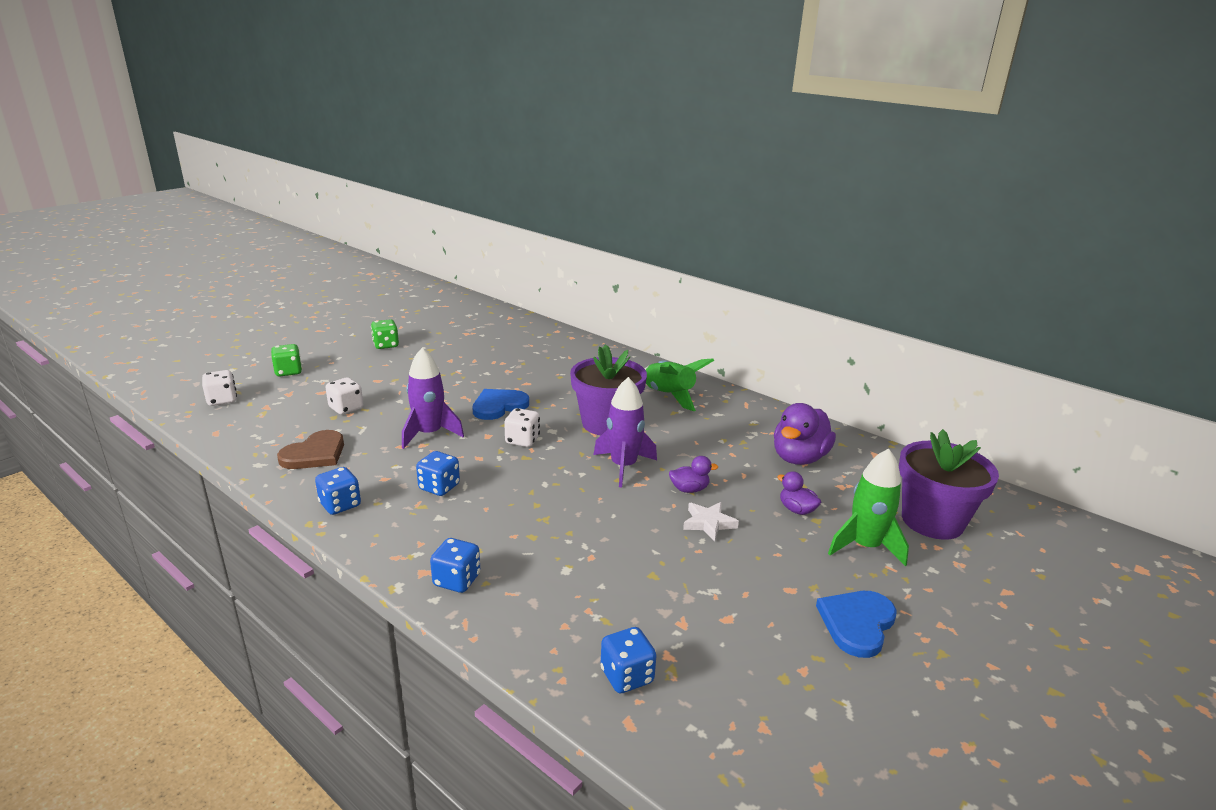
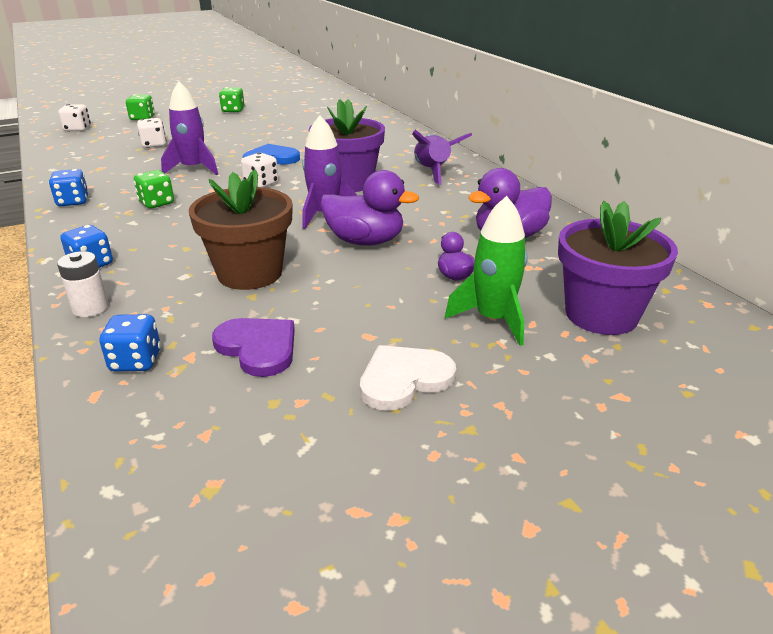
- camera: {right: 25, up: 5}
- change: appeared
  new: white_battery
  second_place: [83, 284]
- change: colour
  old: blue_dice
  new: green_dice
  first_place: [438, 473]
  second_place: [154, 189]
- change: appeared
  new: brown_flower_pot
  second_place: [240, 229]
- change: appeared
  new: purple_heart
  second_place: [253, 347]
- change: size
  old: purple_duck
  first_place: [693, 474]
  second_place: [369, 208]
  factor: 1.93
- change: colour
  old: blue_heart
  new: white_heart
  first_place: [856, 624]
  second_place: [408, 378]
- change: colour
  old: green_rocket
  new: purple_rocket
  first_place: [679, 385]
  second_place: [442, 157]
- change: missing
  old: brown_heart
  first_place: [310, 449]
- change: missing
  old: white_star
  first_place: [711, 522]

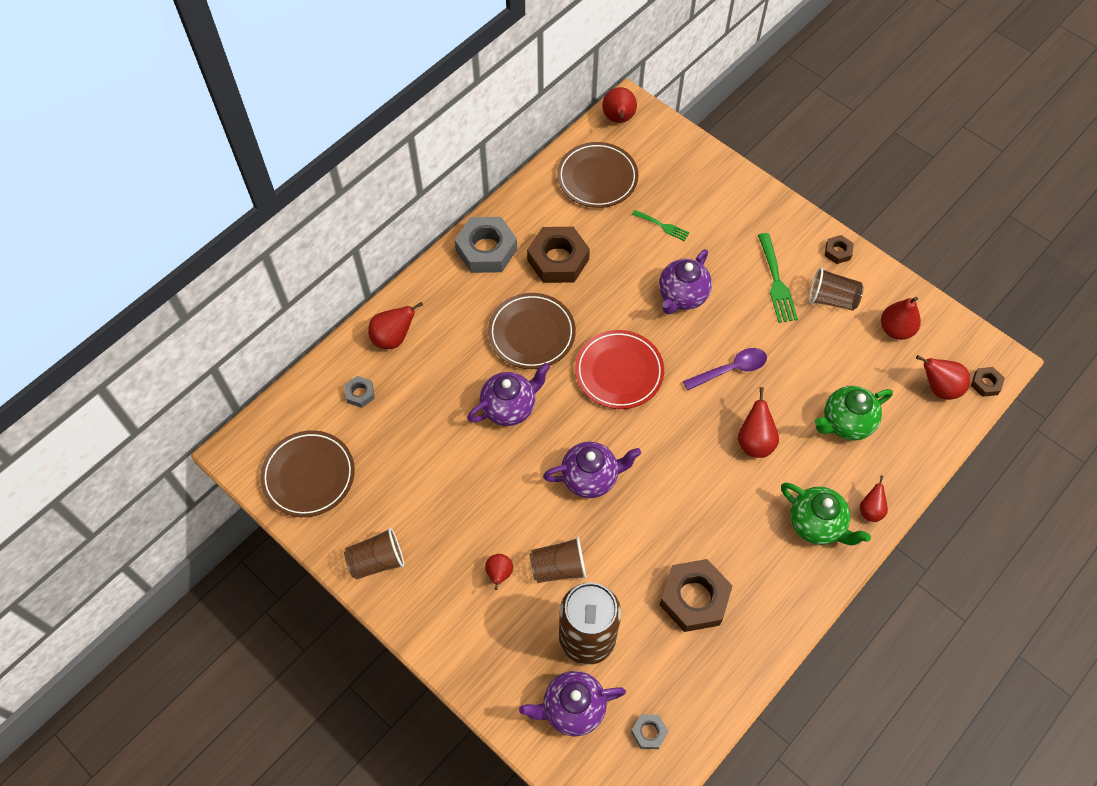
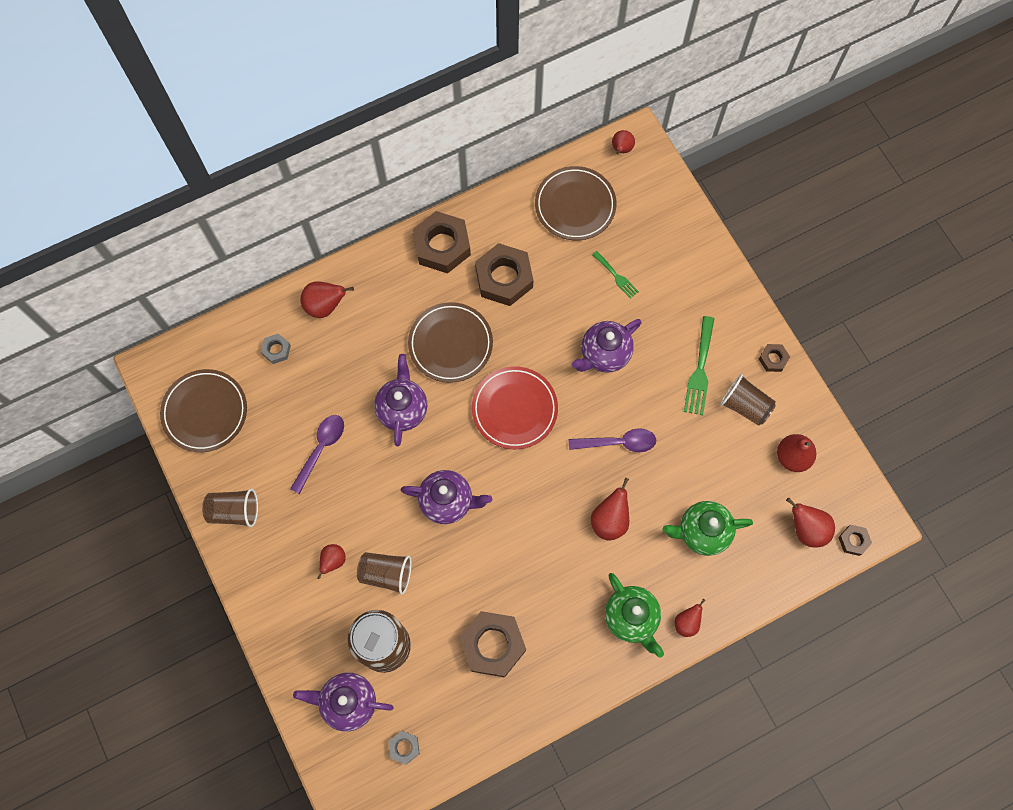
- camera: {right: 20, up: 10}
- change: appeared
  new: purple_spoon
  second_place: [317, 454]
- change: spun
  old: purple_teapot
  first_place: [508, 394]
  second_place: [400, 400]
  degrees: -75
- change: colour
  old: grey_nut
  new: brown_nut
  first_place: [486, 245]
  second_place: [442, 242]
- change: size
  old: red_pear
  first_place: [619, 105]
  second_place: [623, 142]
  factor: 0.65

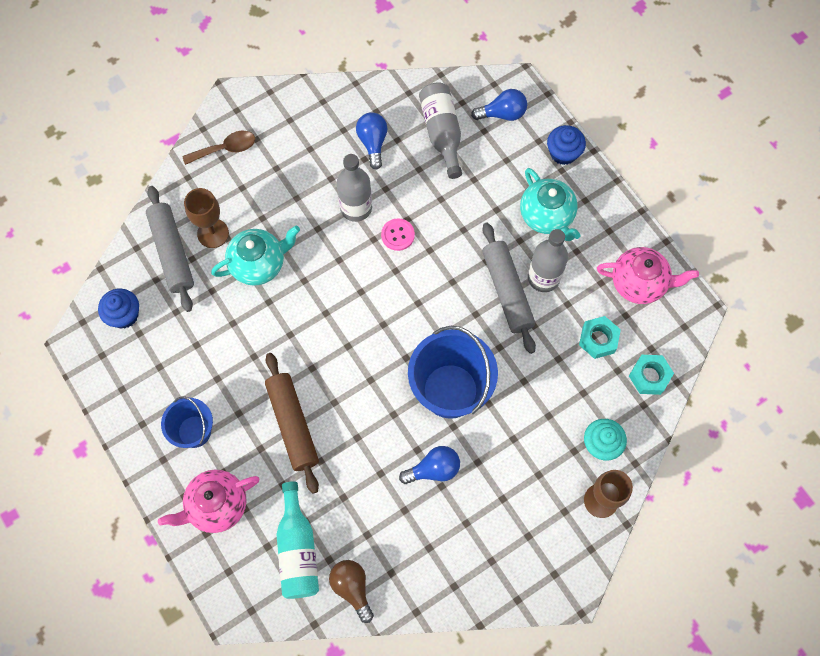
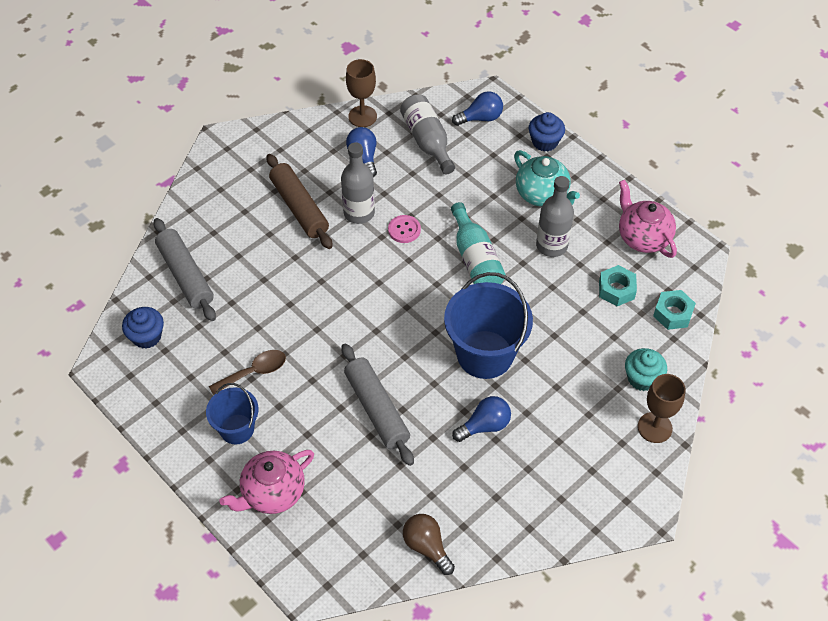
- camera: {right: -10, up: -15}
- change: relocated
  old: brown_spoon
  first_place: [218, 148]
  second_place: [247, 372]
- change: relocated
  old: brown_rolling_pin
  first_place: [292, 423]
  second_place: [299, 201]
- change: relocated
  old: grey_rolling_pin
  first_place: [509, 288]
  second_place: [378, 404]
- change: relocated
  old: brown_goblet
  first_place: [206, 218]
  second_place: [361, 93]
- change: relocated
  old: turquoise_bottle
  first_place: [297, 540]
  second_place: [478, 243]
- change: spun
  old: pink_teapot
  first_place: [648, 275]
  second_place: [648, 219]
  degrees: -120
- change: missing
  old: turquoise_teapot
  first_place: [255, 256]

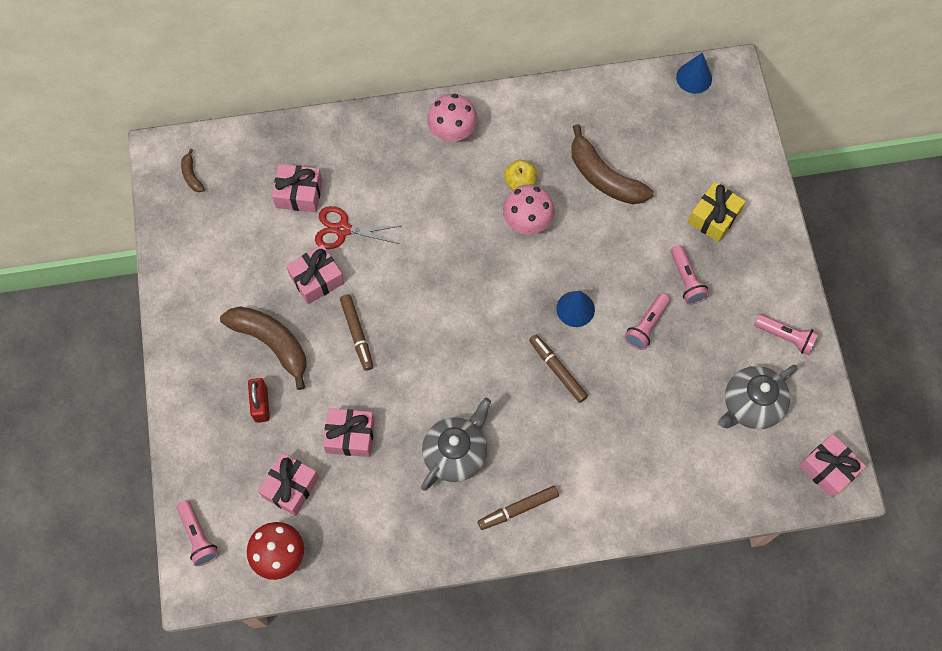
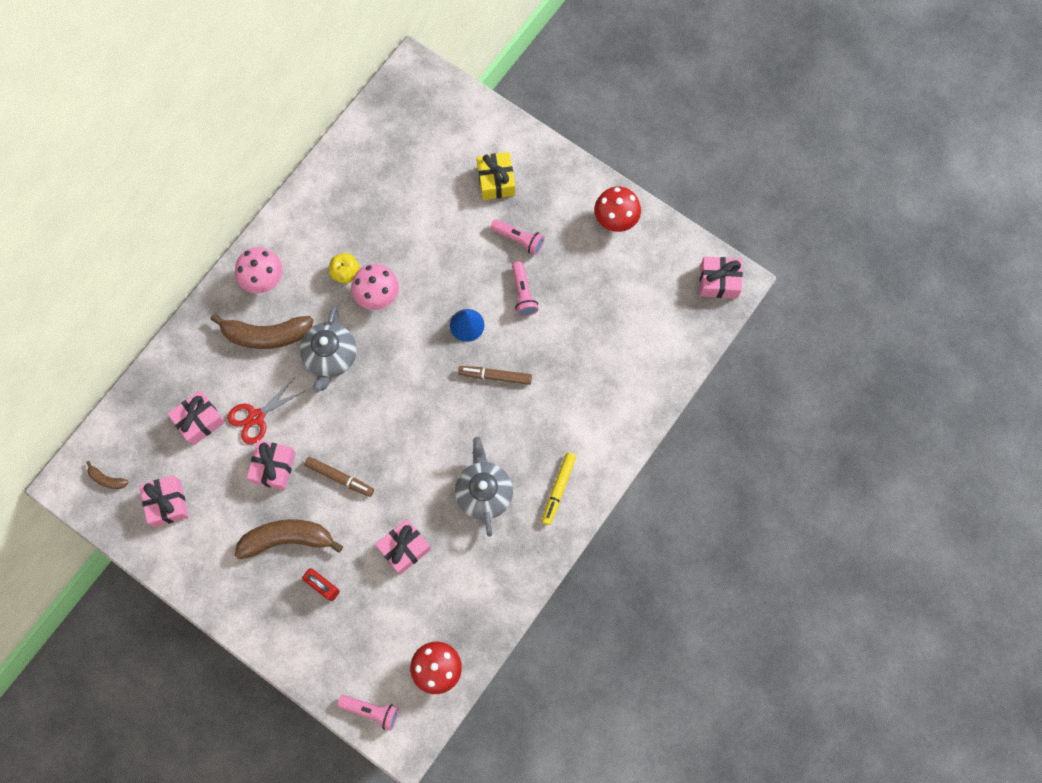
- camera: {right: -45, up: 5}
- change: relocated
  old: pink_gift
  first_place: [288, 484]
  second_place: [164, 501]
- change: relocated
  old: brown_banana
  first_place: [612, 164]
  second_place: [261, 331]
- change: relocated
  old: grey_teapot
  first_place: [757, 397]
  second_place: [328, 349]
- change: colour
  old: brown_marker
  new: yellow_marker
  first_place: [518, 508]
  second_place: [559, 489]
- change: exchanged
  old: pink_flashlight
  new: red_mushroom
  first_place: [786, 334]
  second_place: [617, 209]
- change: missing
  old: blue_cone
  first_place: [694, 73]

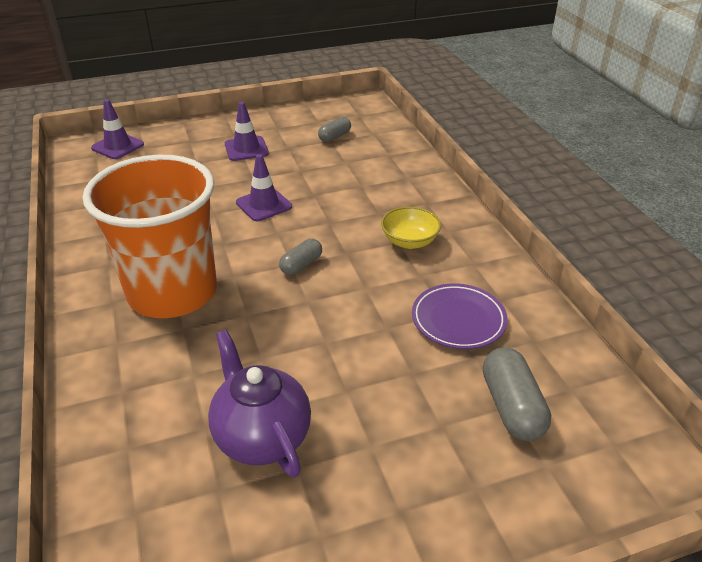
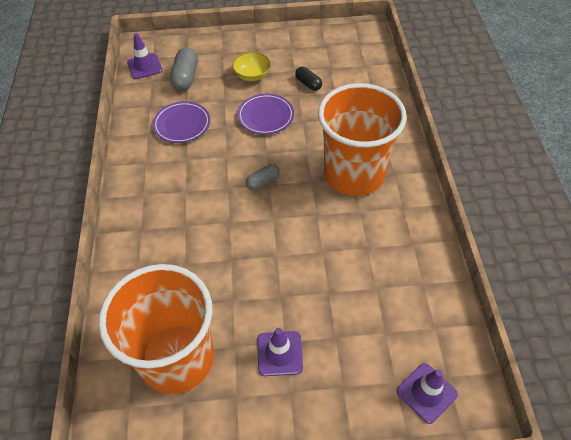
- camera: {right: -165, up: 15}
- change: exchanged
  old: grey_capsule
  new: orange_cup
  first_place: [334, 129]
  second_place: [156, 329]
- change: relocated
  old: purple_traffic_cone
  first_place: [264, 187]
  second_place: [145, 56]
- change: relocated
  old: yellow_bowl
  first_place: [411, 228]
  second_place: [251, 66]
- change: appeared
  new: purple_plate
  second_place: [265, 114]
- change: exchanged
  old: purple_teapot
  new: black_capsule
  first_place: [259, 403]
  second_place: [308, 79]

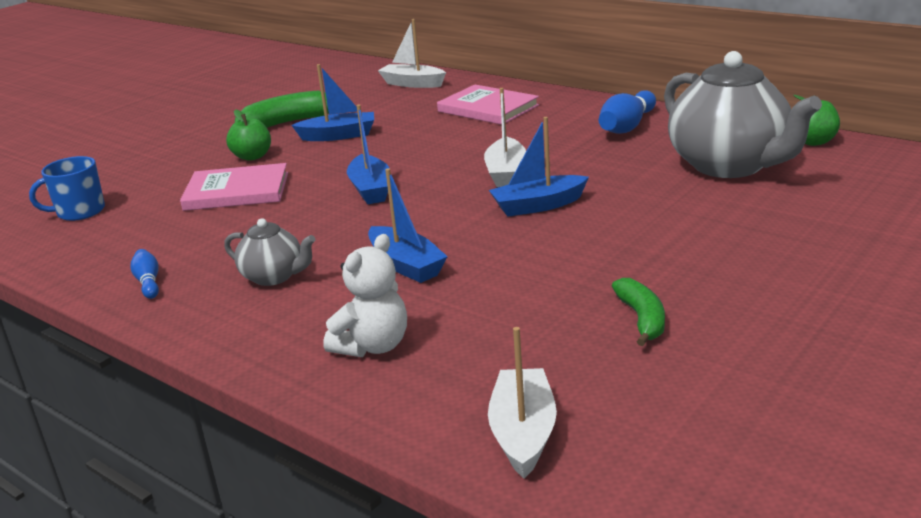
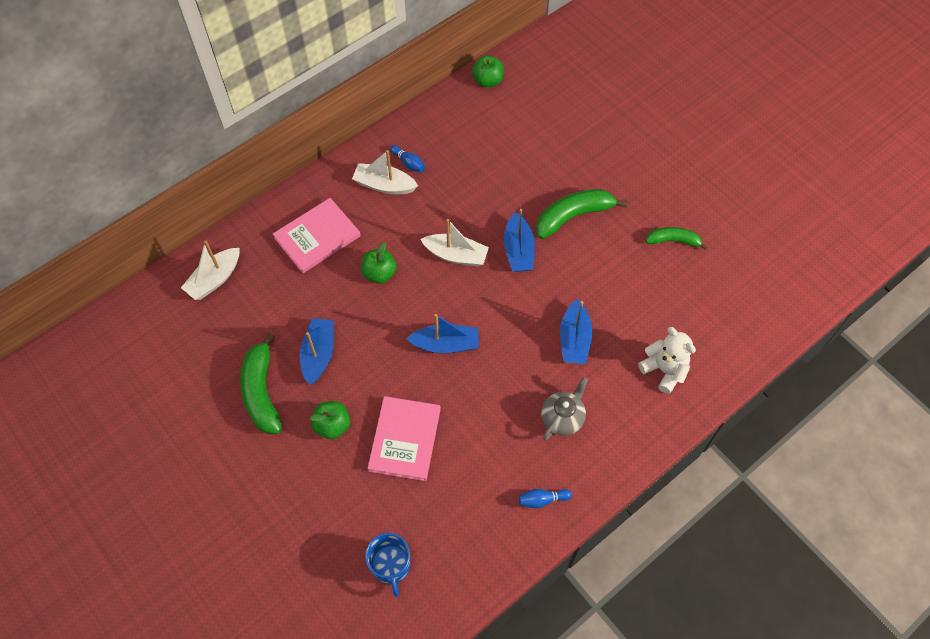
- camera: {right: -80, up: 35}
- change: relocated
  old: white_boat
  first_place: [522, 402]
  second_place: [385, 172]
- change: appeared
  new: green_apple
  second_place: [378, 263]
- change: size
  old: blue_bowling_pin
  first_place: [627, 112]
  second_place: [407, 158]
  factor: 0.54
- change: appeared
  new: green_banana
  second_place: [582, 214]
- change: spun
  old: blue_boat
  first_place: [408, 225]
  second_place: [576, 331]
  degrees: 120
- change: missing
  old: grey_teapot
  first_place: [743, 114]

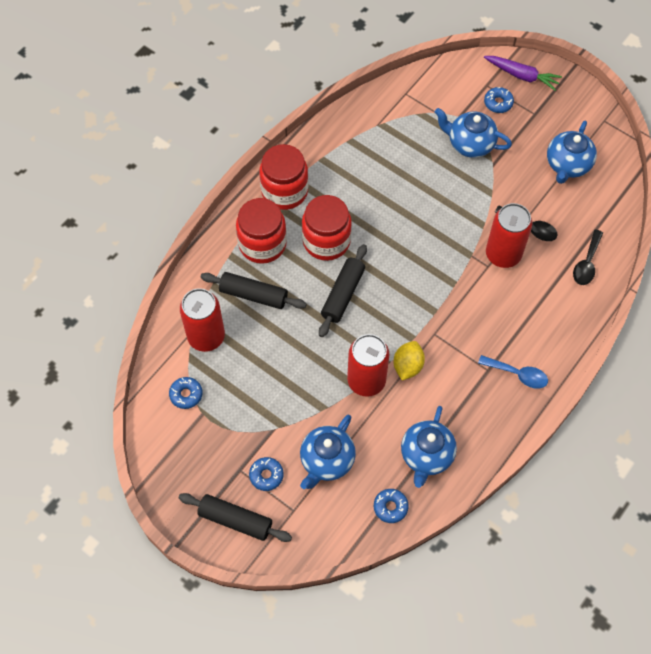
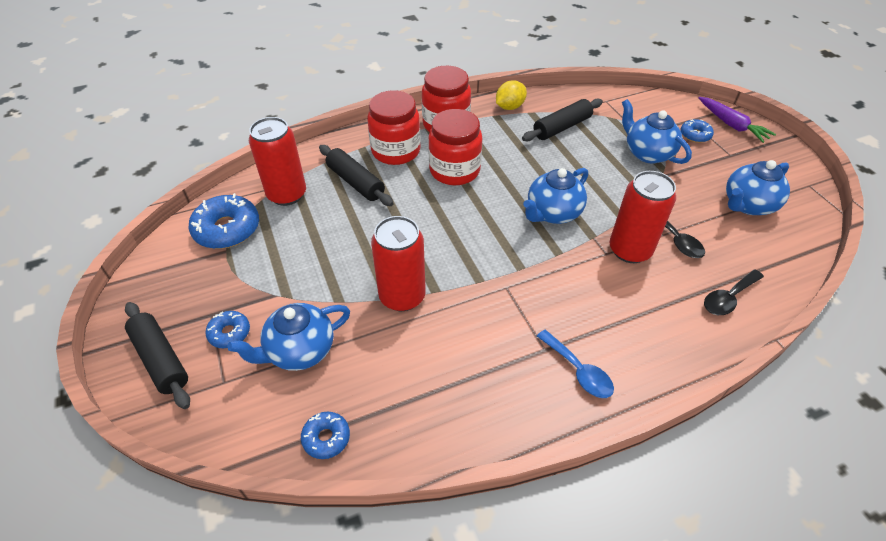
- camera: {right: 30, up: -15}
- change: size
  old: blue_donut
  first_place: [186, 393]
  second_place: [224, 221]
  factor: 1.83
- change: relocated
  old: yellow_lemon
  first_place: [409, 360]
  second_place: [511, 95]
- change: relocated
  old: black_rolling_pin
  first_place: [343, 290]
  second_place: [562, 119]
- change: relocated
  old: blue_teapot
  first_place: [429, 447]
  second_place: [555, 196]

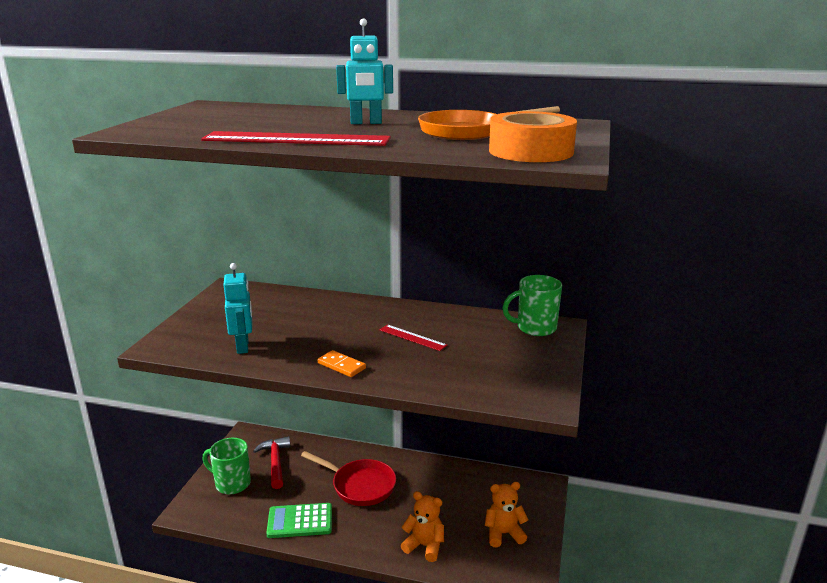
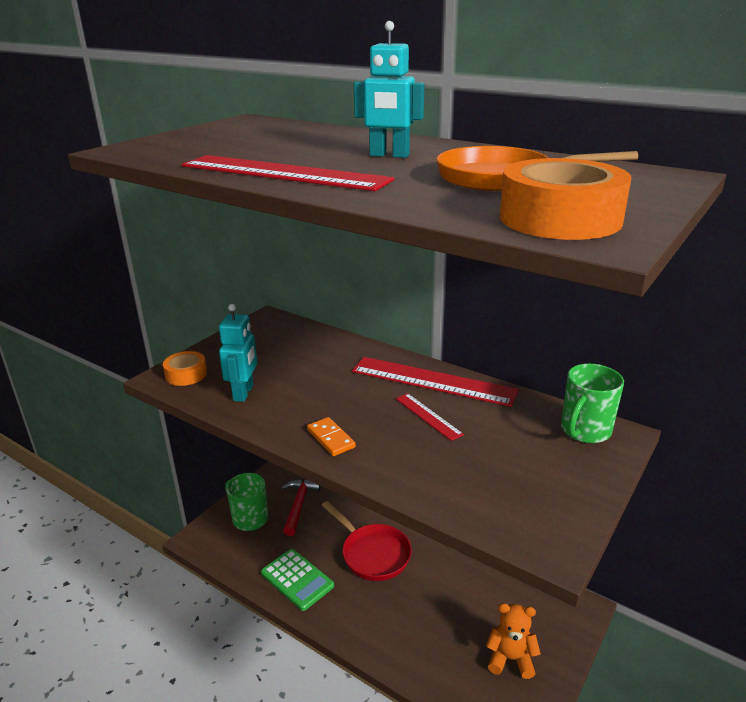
- camera: {right: 20, up: 5}
- change: appeared
  new: orange_tape
  second_place: [185, 368]
- change: spun
  old: green_calculator
  first_place: [299, 520]
  second_place: [297, 580]
  degrees: -150
- change: appeared
  new: red_ruler
  second_place: [435, 382]
- change: spun
  old: green_mug
  first_place: [532, 305]
  second_place: [592, 403]
  degrees: -60
- change: missing
  old: orange_teddy_bear
  first_place: [422, 526]

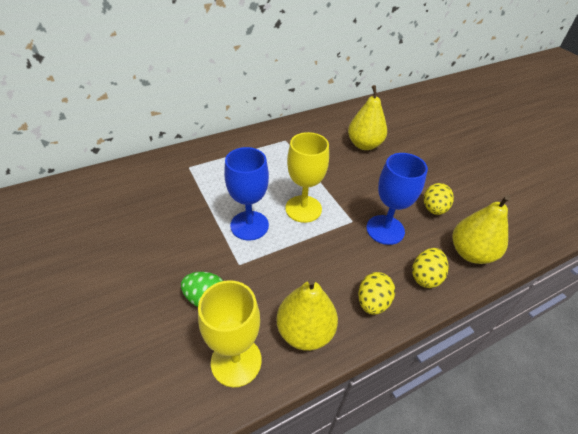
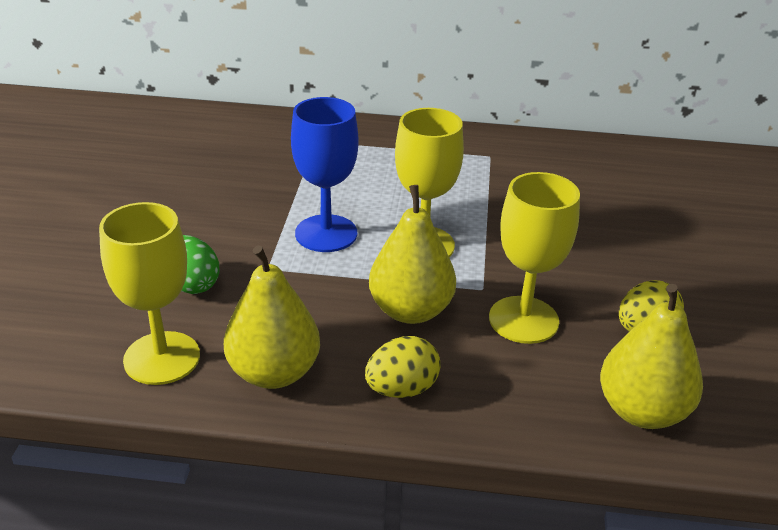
- camera: {right: 35, up: -10}
- change: relocated
  old: yellow_pear
  first_place: [367, 117]
  second_place: [412, 254]
- change: colour
  old: blue_goblet
  new: yellow_goblet
  first_place: [397, 199]
  second_place: [534, 258]
- change: missing
  old: yellow_egg
  first_place: [430, 268]

